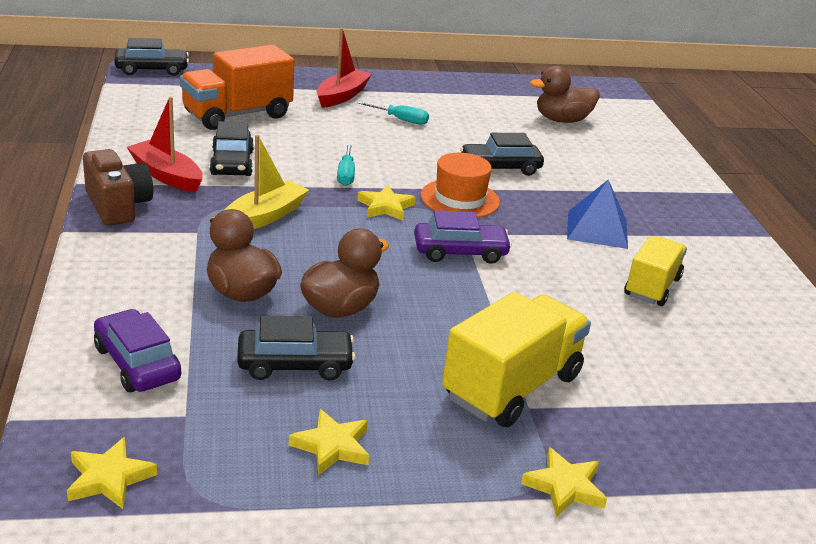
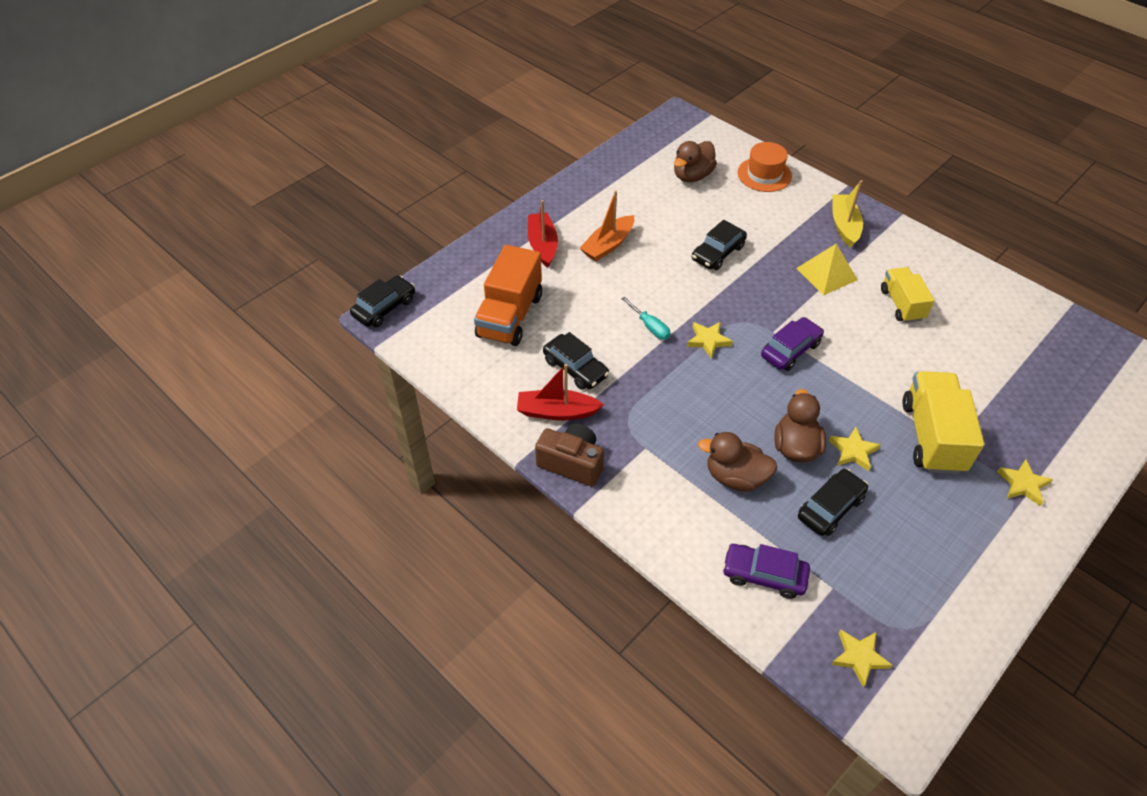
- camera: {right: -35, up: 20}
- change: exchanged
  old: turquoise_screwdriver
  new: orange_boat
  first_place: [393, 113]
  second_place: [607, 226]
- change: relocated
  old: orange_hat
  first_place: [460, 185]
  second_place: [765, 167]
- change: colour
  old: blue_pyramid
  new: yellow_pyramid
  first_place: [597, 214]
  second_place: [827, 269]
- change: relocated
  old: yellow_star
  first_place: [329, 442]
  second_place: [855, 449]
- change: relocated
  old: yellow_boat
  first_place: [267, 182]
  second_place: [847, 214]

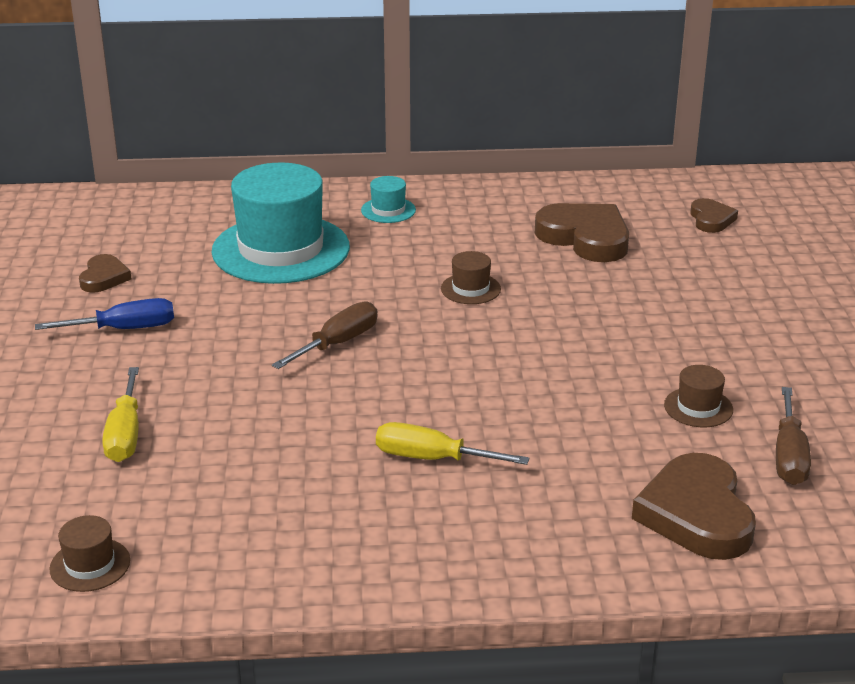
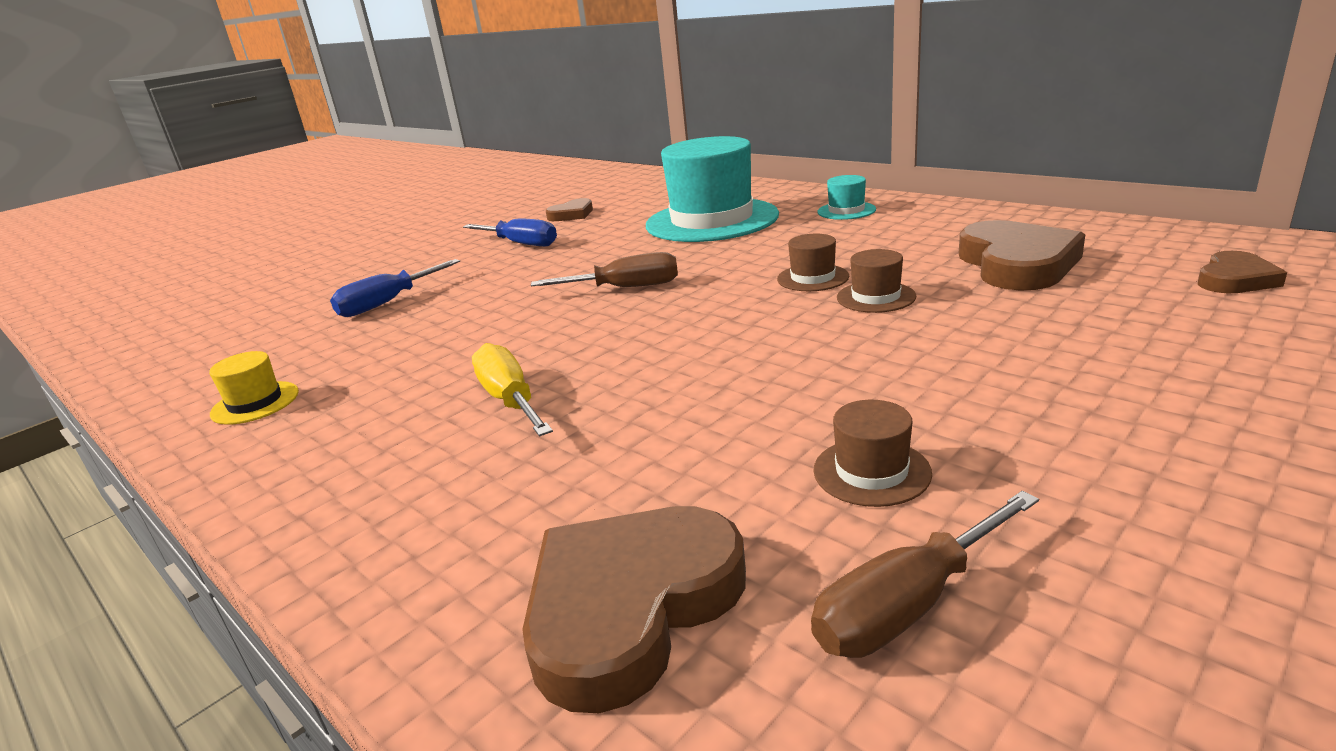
- camera: {right: 50, up: -5}
- change: appeared
  new: yellow_hat
  second_place: [254, 388]
- change: colour
  old: yellow_screwdriver
  new: blue_screwdriver
  first_place: [120, 414]
  second_place: [395, 288]
- change: relocated
  old: brown_hat
  first_place: [89, 553]
  second_place: [876, 281]

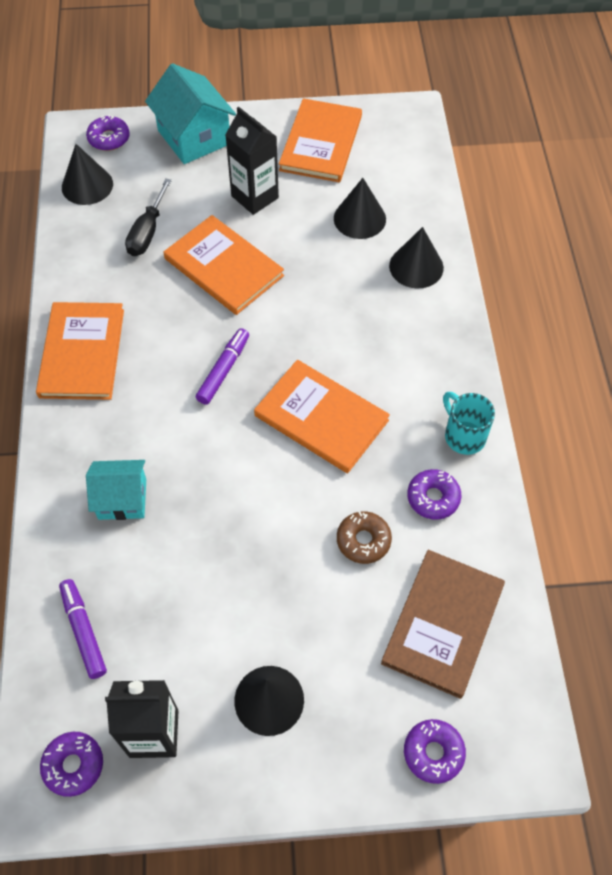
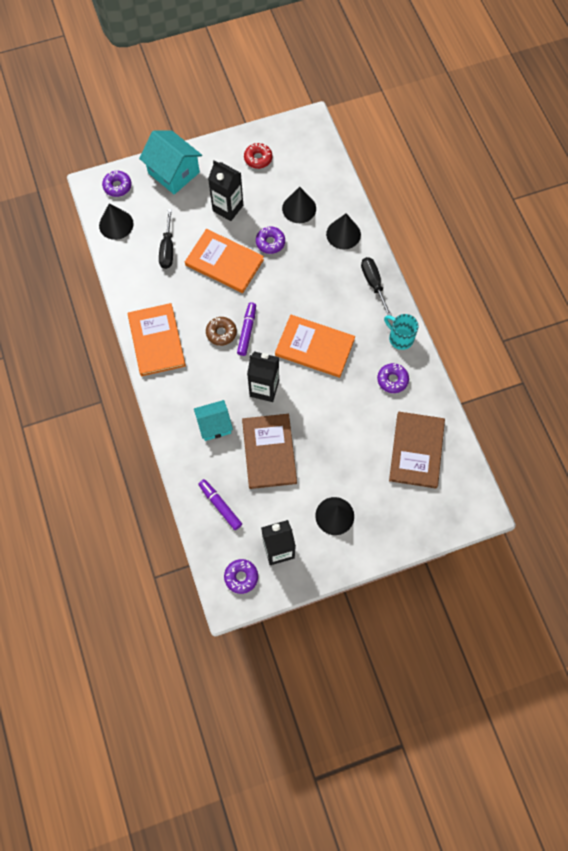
- camera: {right: -15, up: 10}
- change: relocated
  old: brown_donut
  first_place: [364, 537]
  second_place: [221, 331]
- change: appeared
  new: brown_book
  second_place: [269, 451]
- change: exchanged
  old: orange_book
  new: red_donut
  first_place: [320, 140]
  second_place: [258, 156]
- change: appeared
  new: black_carton
  second_place: [263, 376]
- change: relocated
  old: purple_donut
  first_place: [435, 751]
  second_place: [270, 240]
- change: appeared
  new: black_screwdriver
  second_place: [376, 286]

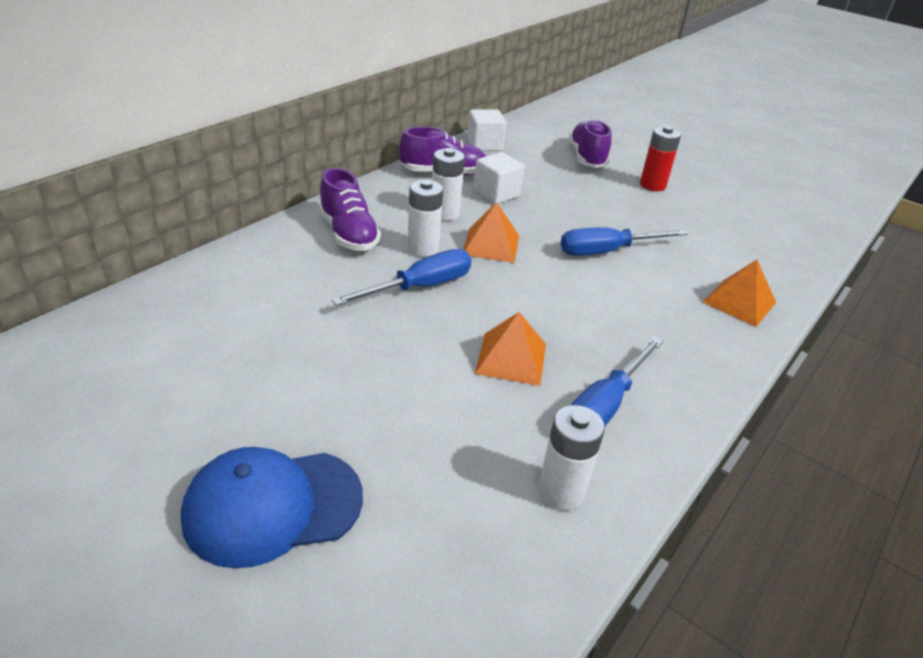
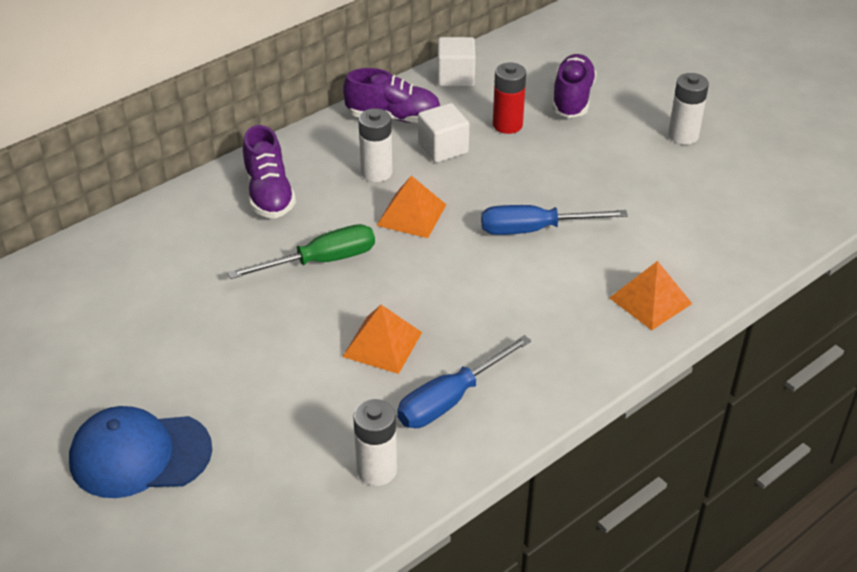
- camera: {right: 15, up: 5}
- change: colour
  old: blue_screwdriver
  new: green_screwdriver
  first_place: [401, 277]
  second_place: [301, 251]
- change: relocated
  old: red_battery
  first_place: [660, 158]
  second_place: [509, 98]
- change: relocated
  old: white_battery
  first_place: [425, 218]
  second_place: [688, 109]

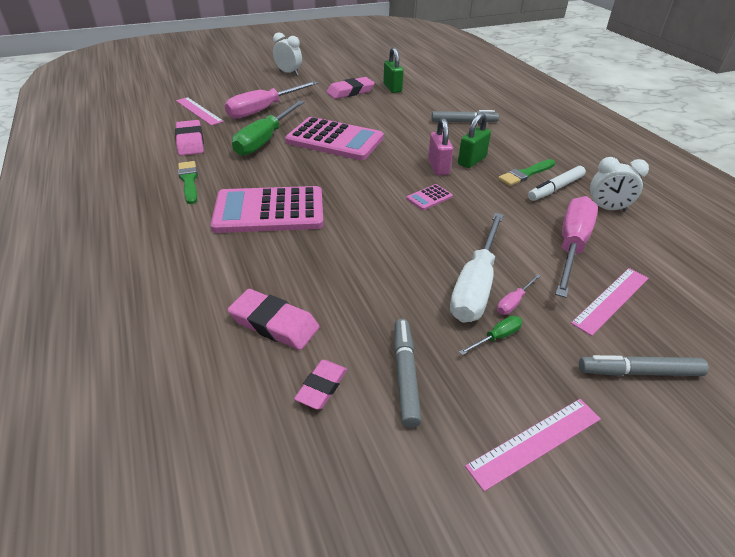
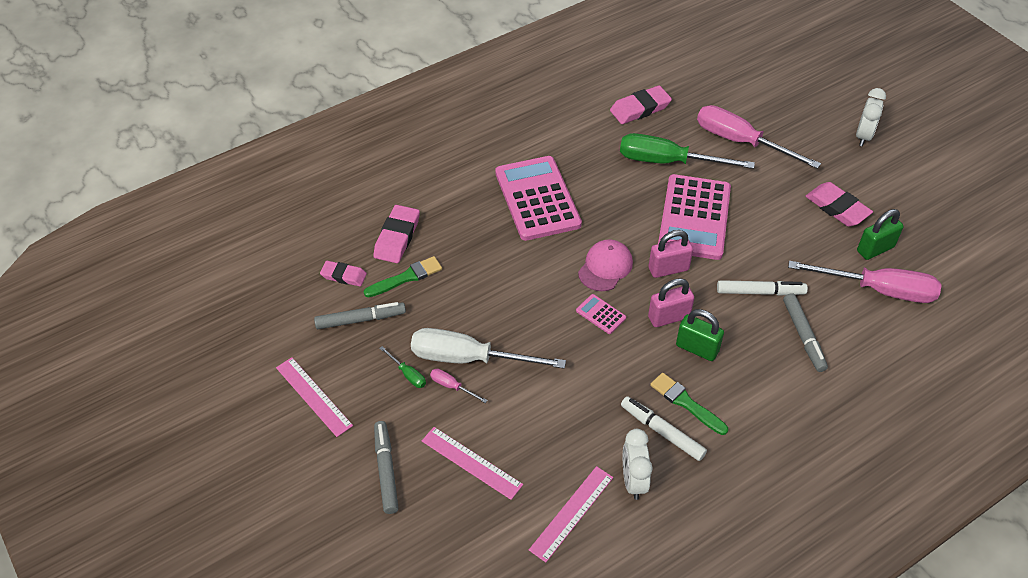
- camera: {right: 80, up: 10}
- change: relocated
  old: green_brush
  first_place: [188, 182]
  second_place: [403, 276]
- change: relocated
  old: pink_ruler
  first_place: [200, 111]
  second_place: [571, 514]
- change: appeared
  new: pink_cap
  second_place: [605, 265]
- change: appeared
  new: pink_padlock
  second_place: [671, 254]
- change: appeared
  new: white_marker
  second_place: [762, 288]
- change: relocated
  old: pink_screwdriver
  first_place: [576, 247]
  second_place: [864, 282]

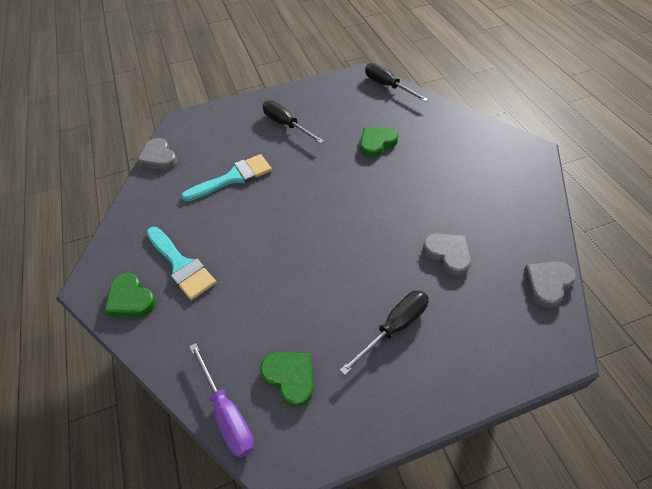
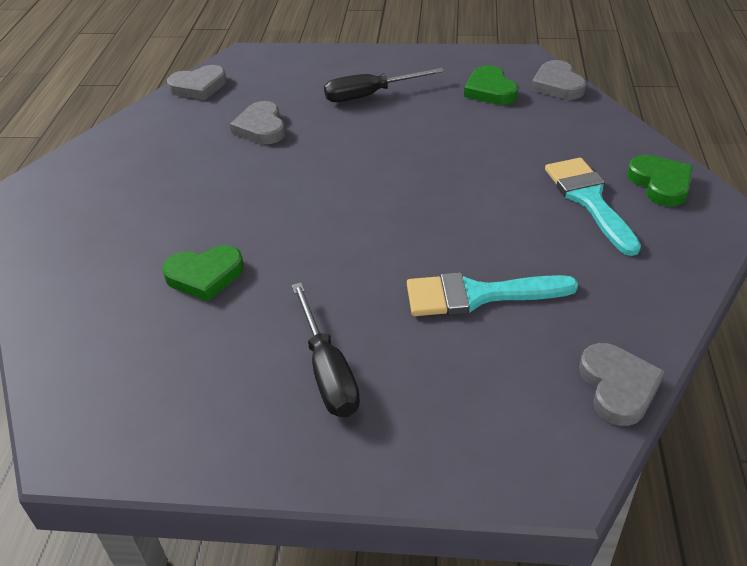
- camera: {right: -155, up: -10}
- change: exchanged
  old: purple_screwdriver
  new: grey_heart
  first_place: [221, 400]
  second_place: [558, 80]
- change: missing
  old: black_screwdriver
  first_place: [396, 82]

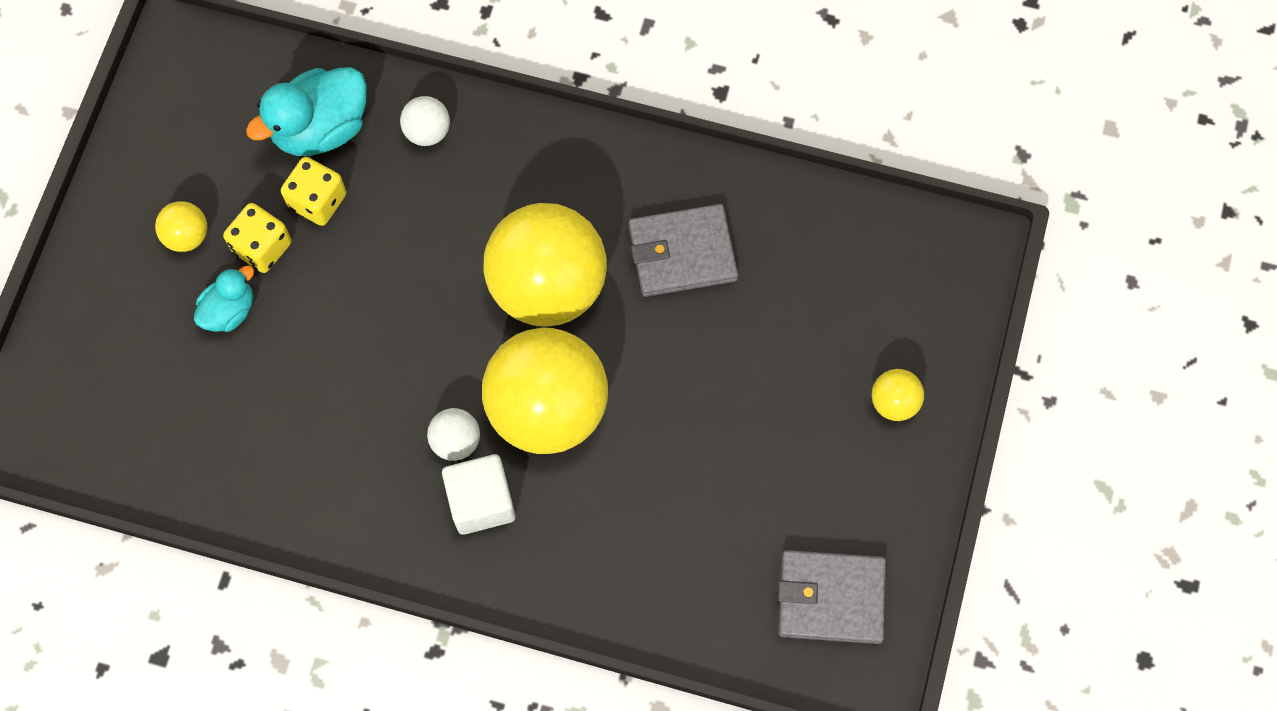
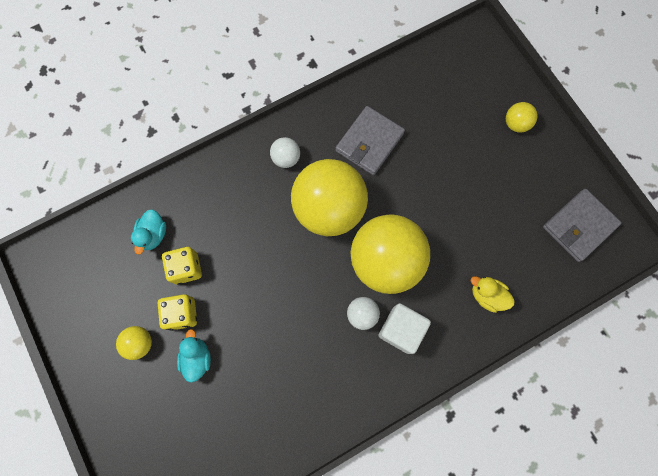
- camera: {right: -45, up: 5}
- change: size
  old: turquoise_duck
  first_place: [306, 111]
  second_place: [148, 232]
  factor: 0.59
- change: relocated
  old: white_ball
  first_place: [425, 121]
  second_place: [285, 152]
- change: appeared
  new: yellow_duck
  second_place: [493, 294]

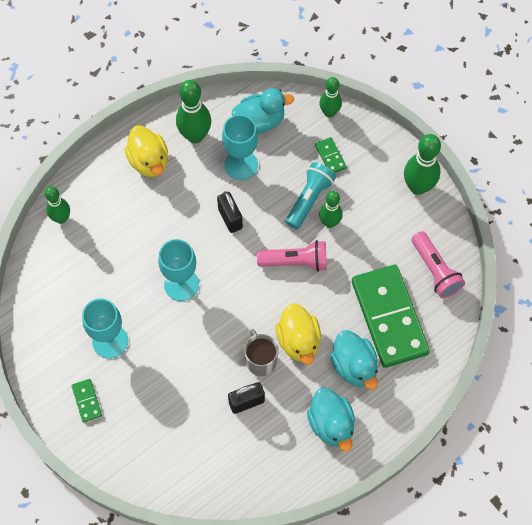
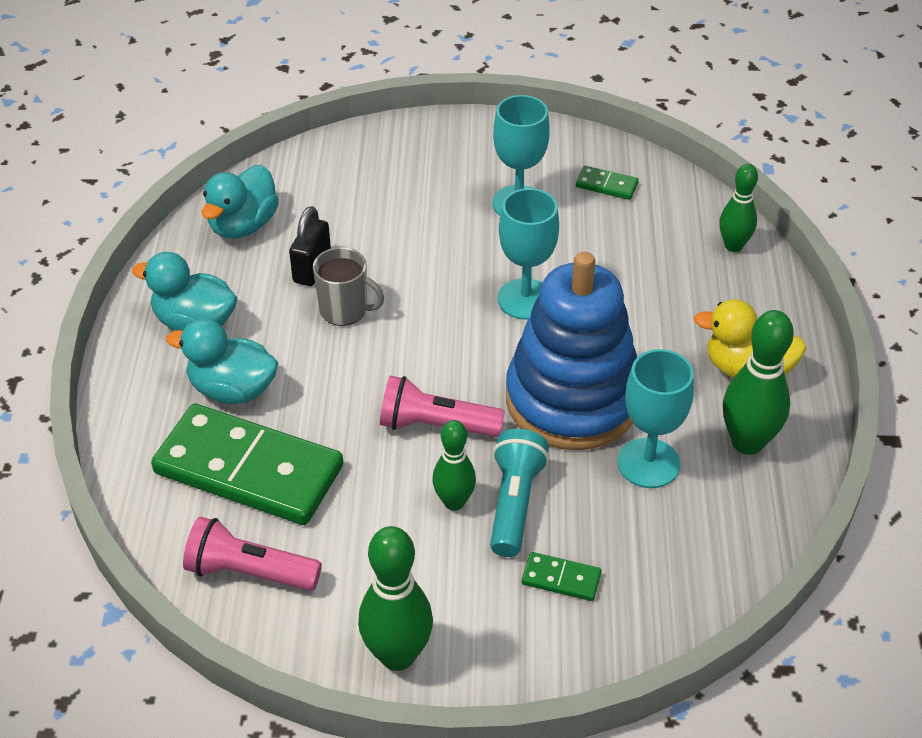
- camera: {right: 130, up: -20}
- change: relocated
  old: turquoise_duck
  first_place: [263, 111]
  second_place: [240, 202]
- change: spun
  old: pink_flashlight
  first_place: [292, 256]
  second_place: [442, 406]
  degrees: 60
- change: spun
  old: turquoise_flashlight
  first_place: [311, 195]
  second_place: [519, 493]
  degrees: -150
- change: exchanged
  old: black_padlock
  new: blue_stacking_toy
  first_place: [230, 212]
  second_place: [571, 351]
- change: relocated
  old: green_domino
  first_place: [87, 400]
  second_place: [607, 183]
- change: missing
  old: yellow_duck
  first_place: [298, 334]
- change: missing
  old: green_bowling_pin
  first_place: [330, 97]

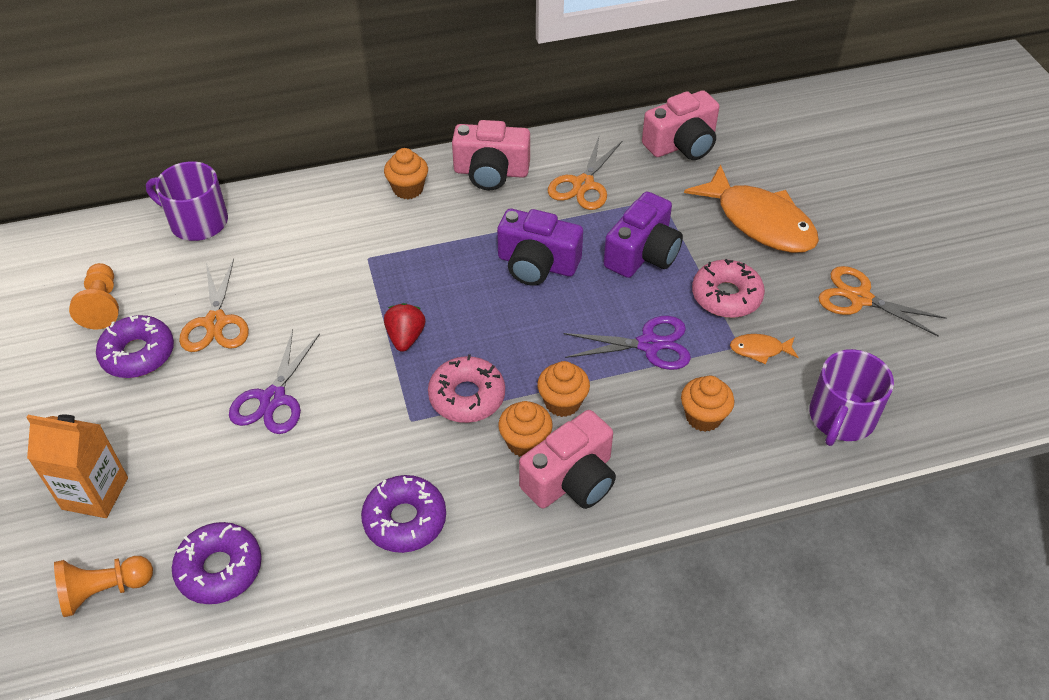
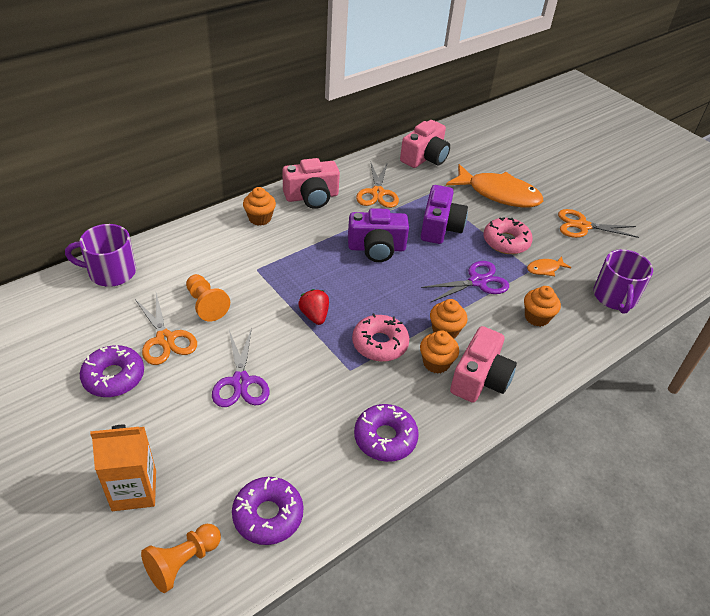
- camera: {right: -25, up: -5}
- change: relocated
  old: orange_pawn
  first_place: [94, 296]
  second_place: [208, 297]

